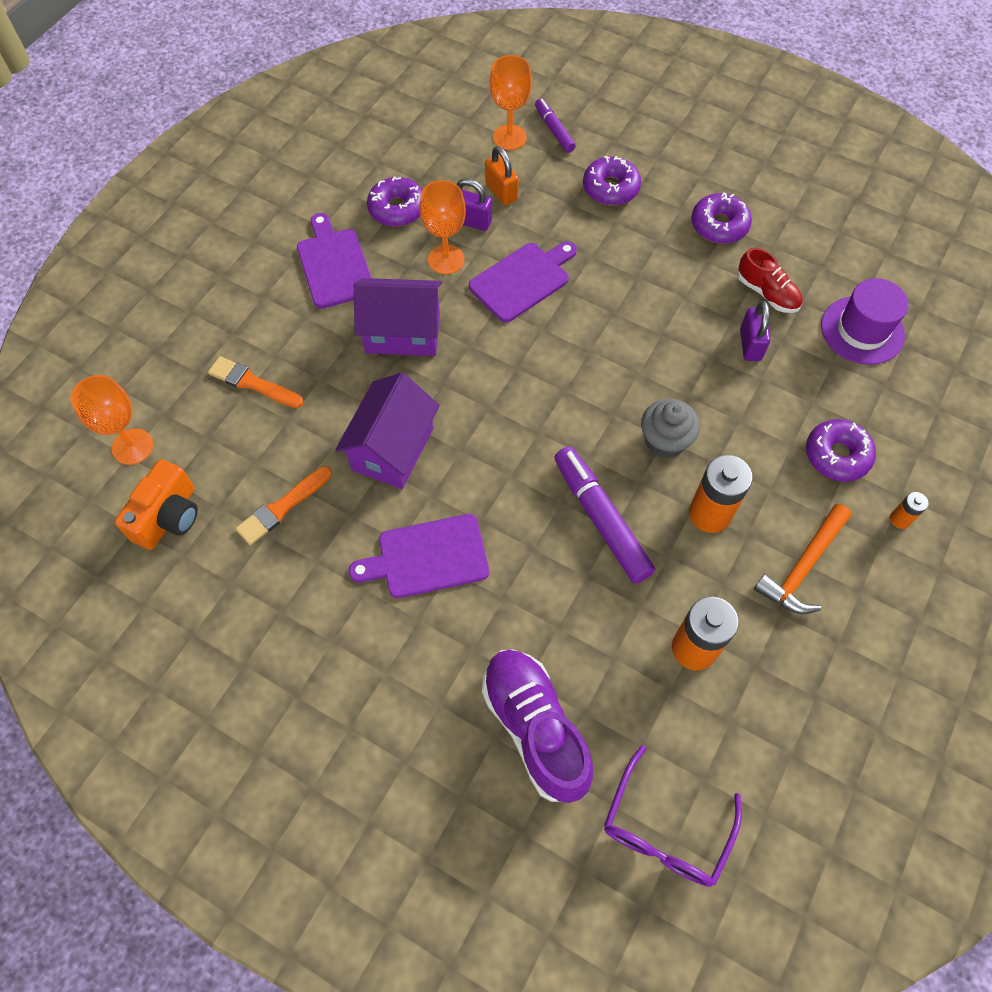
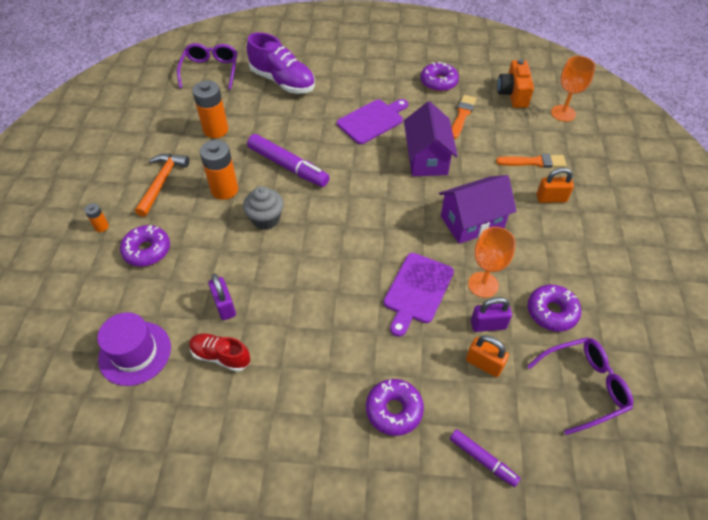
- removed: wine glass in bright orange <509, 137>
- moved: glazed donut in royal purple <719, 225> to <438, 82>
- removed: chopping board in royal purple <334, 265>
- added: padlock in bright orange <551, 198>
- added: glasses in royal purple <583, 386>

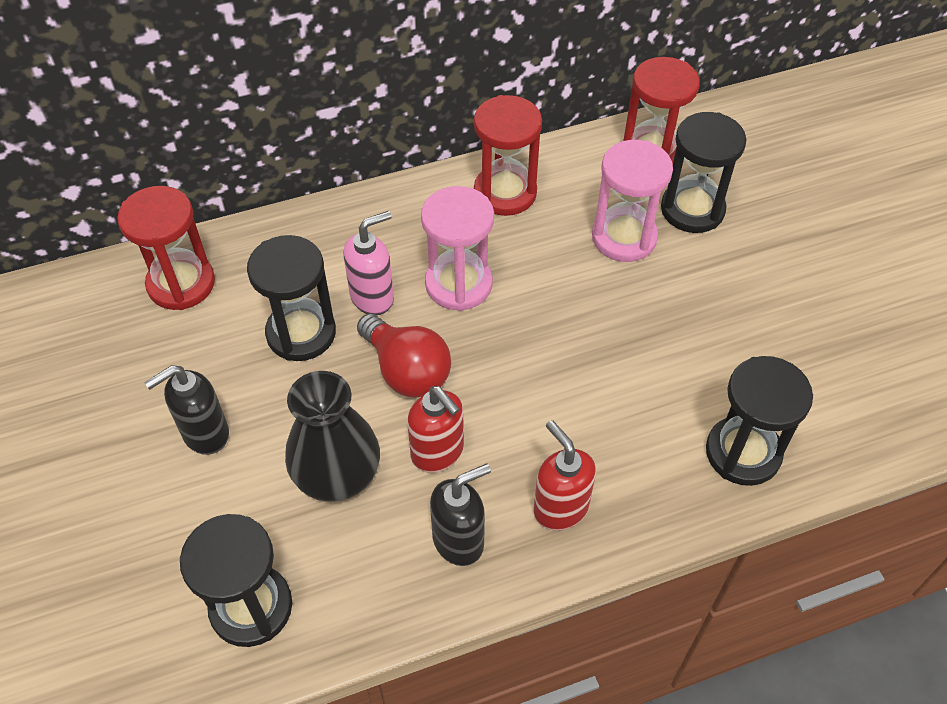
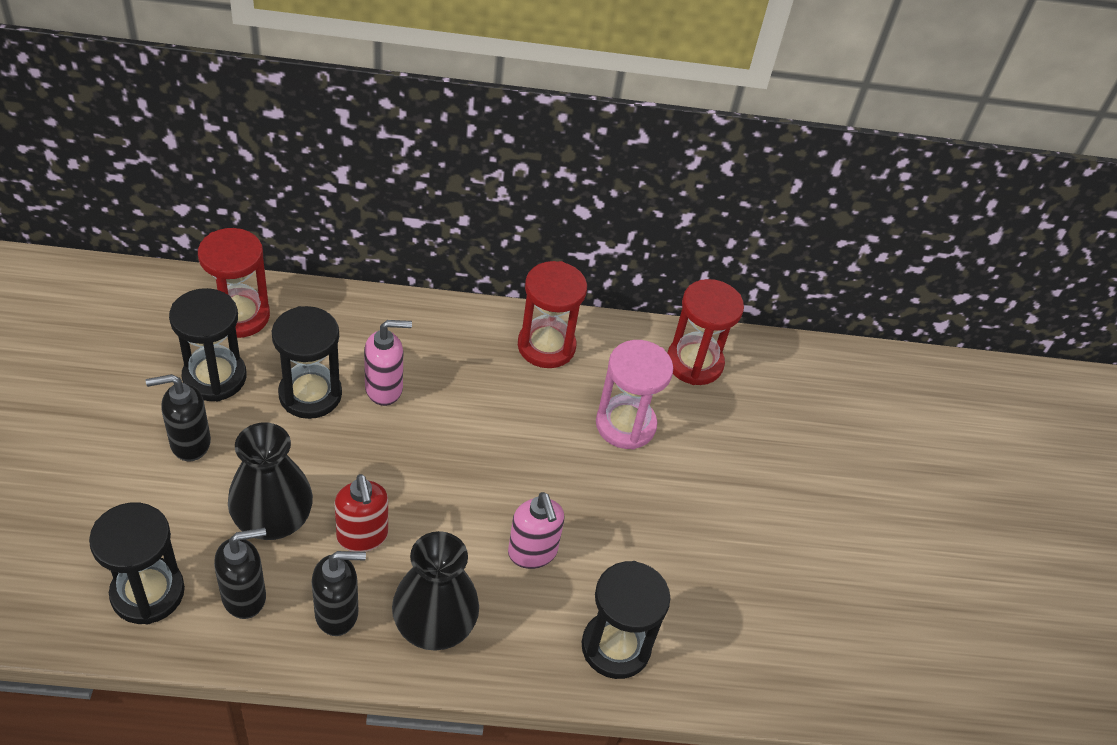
- moved: sand timer in black <692, 209> to <214, 377>
- removed: sand timer in rose-pink <458, 284>
- removed: light bulb in crimson <406, 371>
- replaced: pump bottle in crimson <560, 508> to vase in black <434, 624>
- added: pump bottle in rose-pink <532, 553>
- added: pump bottle in black <245, 597>

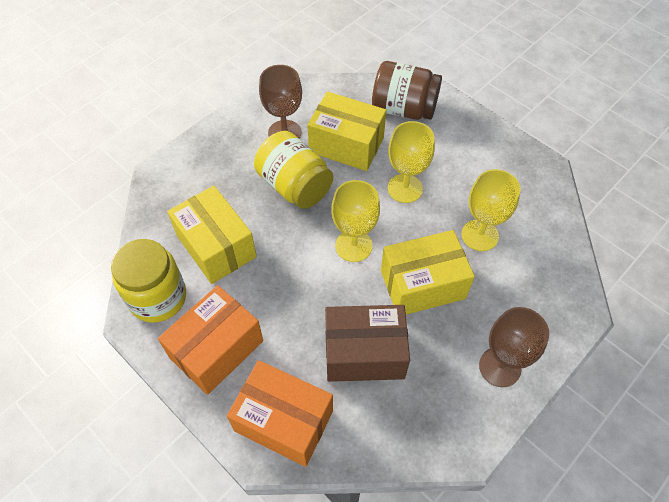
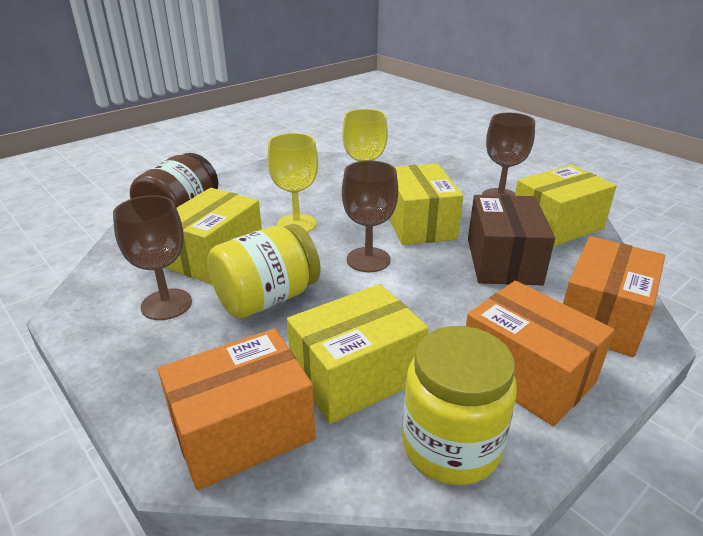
- recoloured: wine glass in yellow <353, 246> to wine glass in brown <368, 260>
- added: box in yellow <556, 226>
- added: box in bright orange <243, 431>

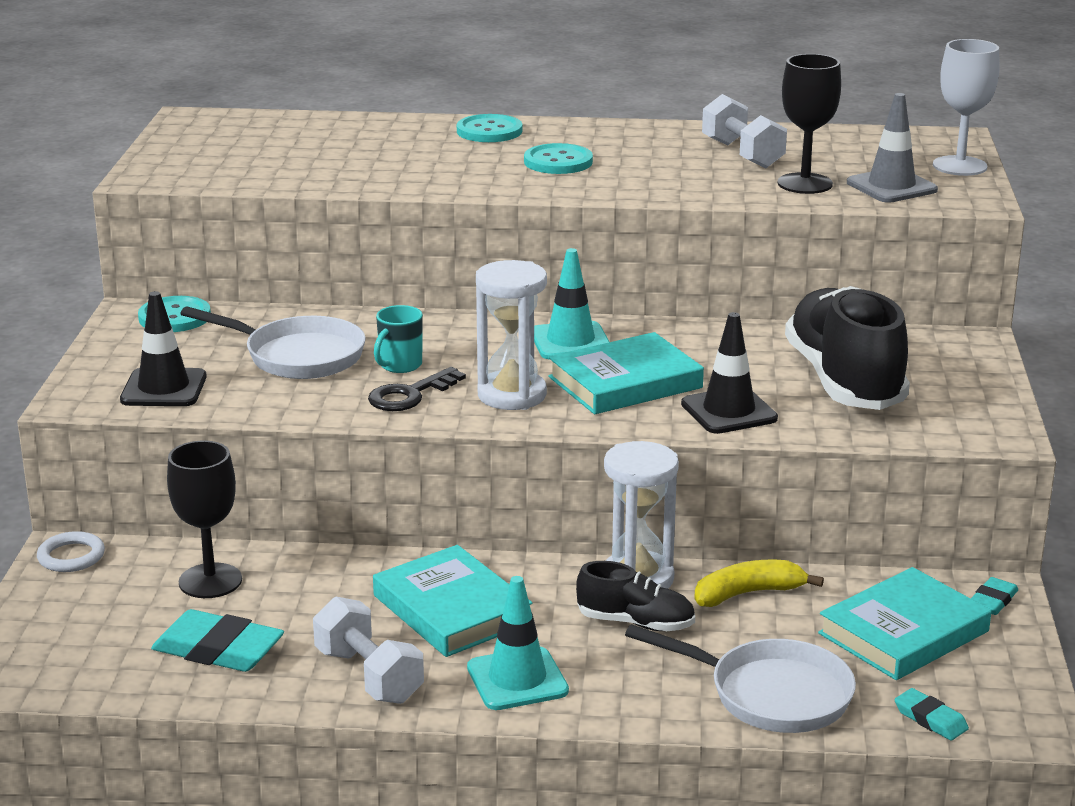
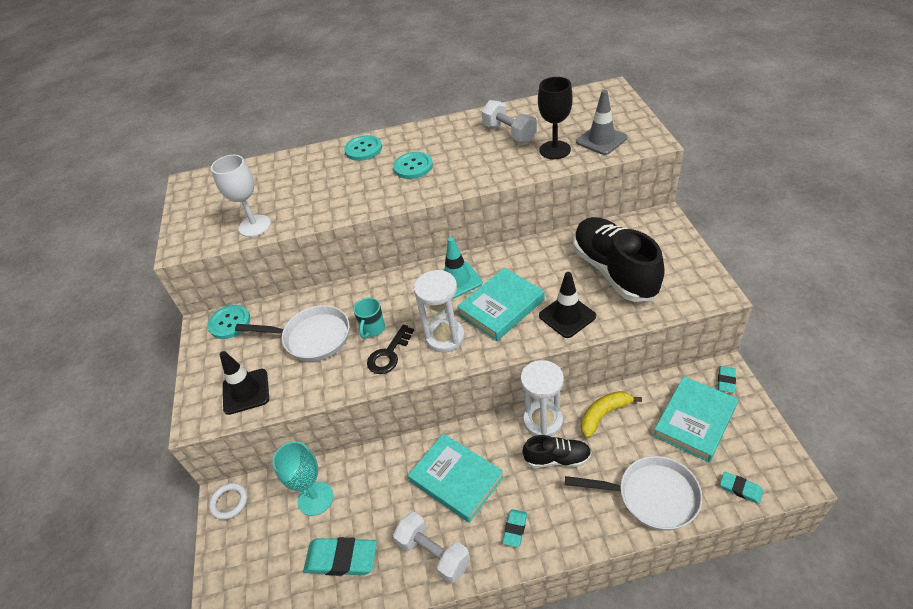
- moved: wine glass in snow-white <959, 166> to <255, 226>
- recoloured: wine glass in black <210, 581> to wine glass in aqua <315, 498>
- replaced: road cone in aqua <517, 679> to pencil eraser in aqua <515, 529>

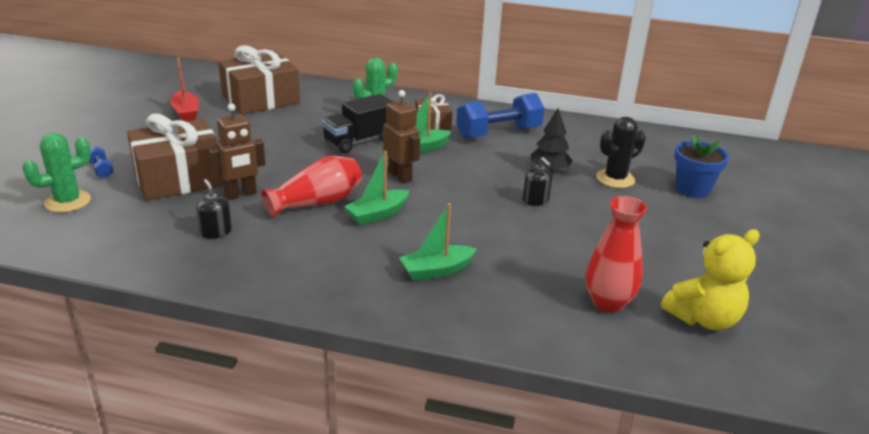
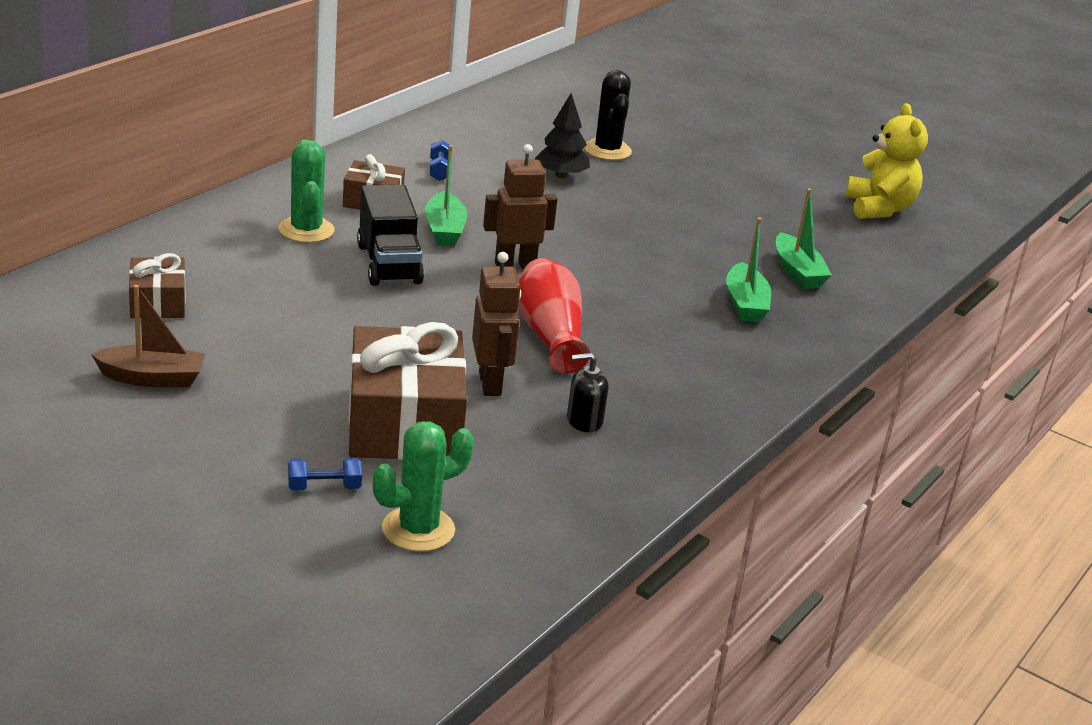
- resized: wrapped gift in brown <260, 99> = <158, 303> x0.52
- recoloured: boat in crimson <186, 113> to boat in brown <152, 378>
- resized: dumbbell in blue <498, 133> = <439, 171> x0.42
- turned: prickly plant in emerald <68, 202> = <418, 529> 75 degrees clockwise
- removed: flower pot in blue <692, 189>
- moved: boat in emerald <377, 214> to <797, 272>
- removed: pump bottle in black <535, 200>
- removed: vase in crimson <608, 303>

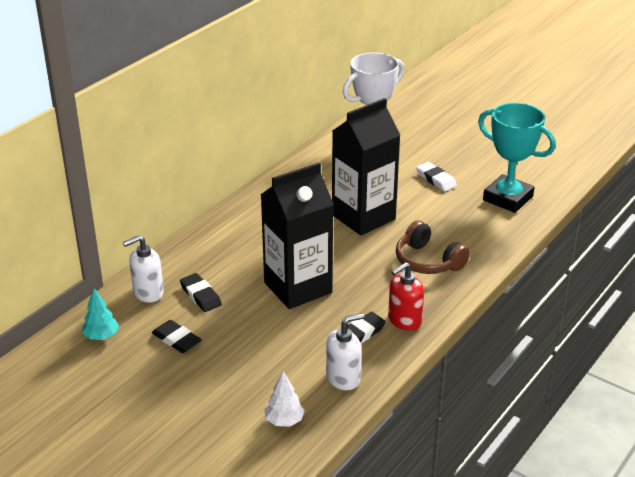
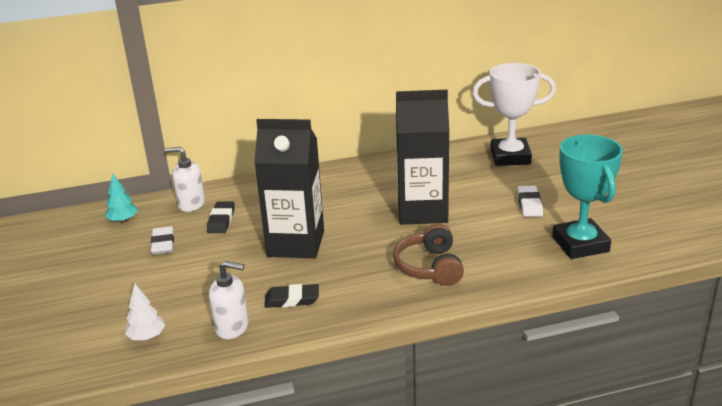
- removed: pump bottle in crimson <404, 320>
- recoloured: pencil eraser in black <176, 339> to pencil eraser in snow-white <163, 243>

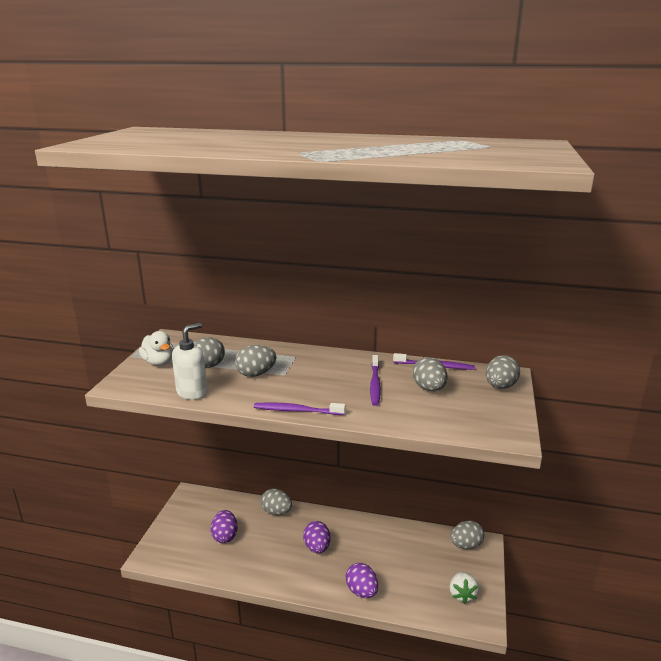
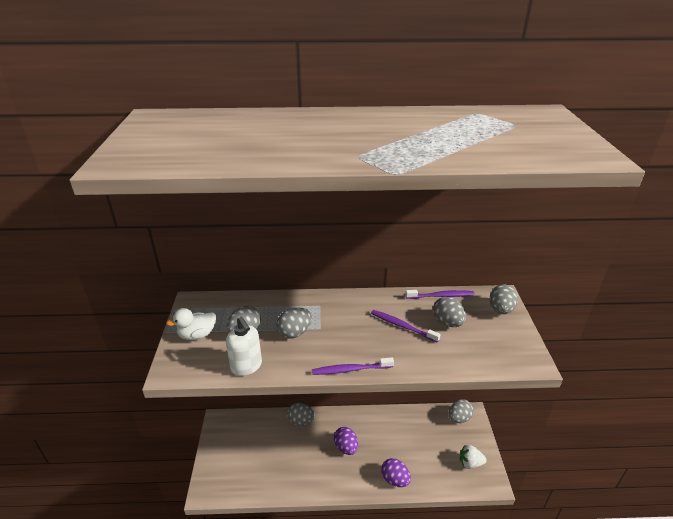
- turned: pump bottle in snow-white <192, 392> = <246, 366> 120 degrees clockwise
- turned: duck in snow-white <159, 362> = <197, 335> 120 degrees clockwise
- turned: toothbrush in royal purple <375, 384> = <402, 326> 135 degrees clockwise
- removed: toy egg in royal purple <225, 536>
- turned: berry in snow-white <462, 594> = <470, 463> 105 degrees clockwise

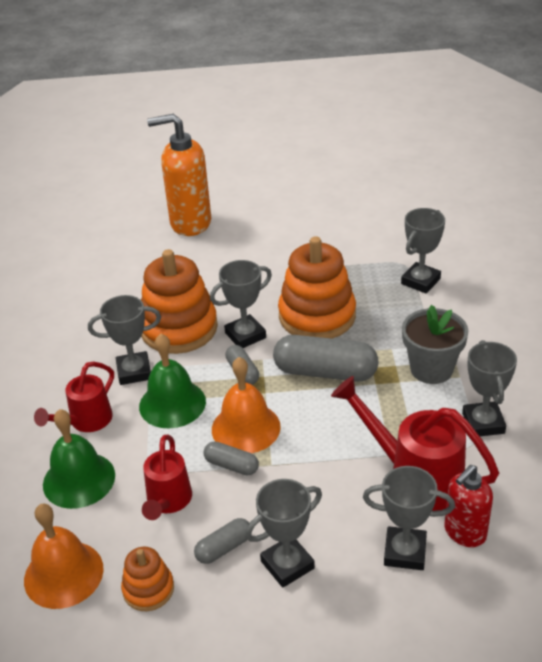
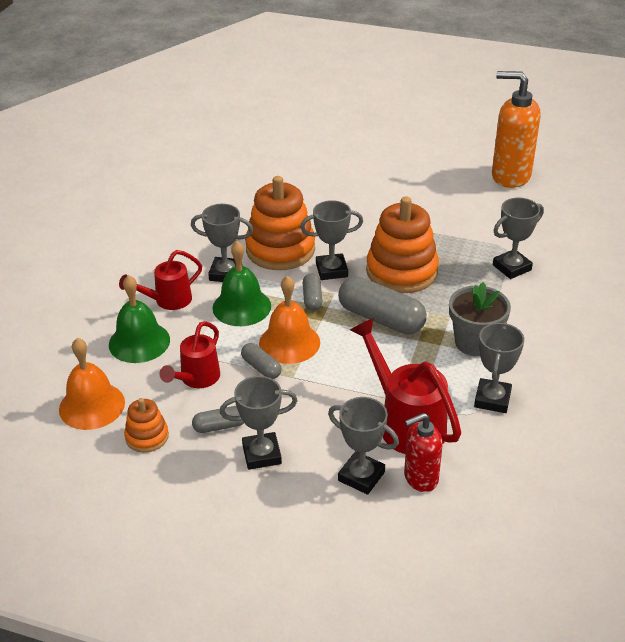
- moved: pump bottle in bright orange <190, 223> to <510, 176>

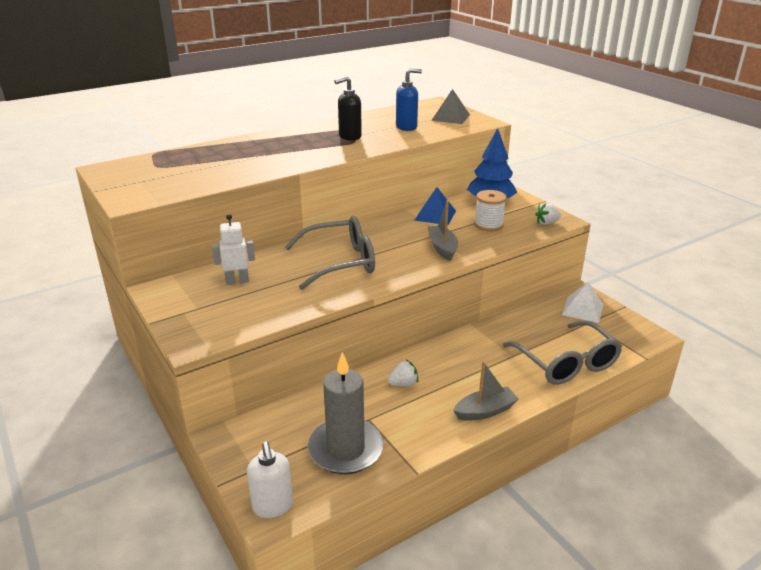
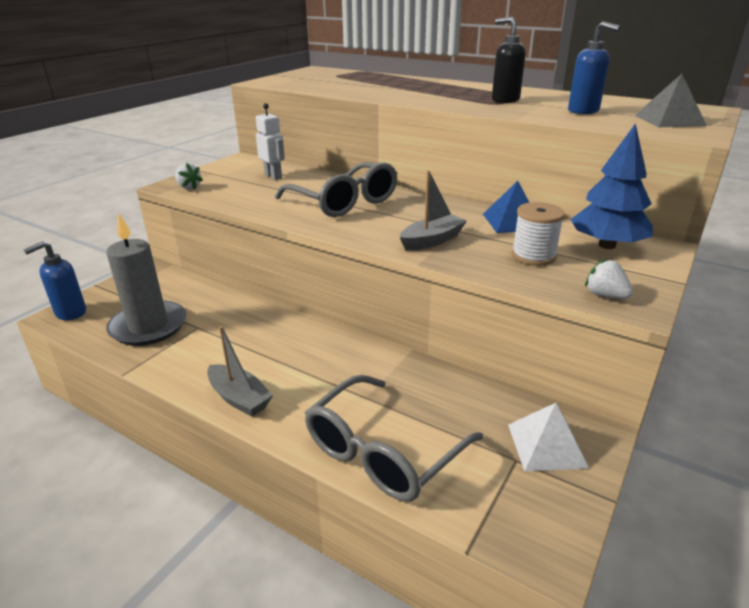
- moved: berry in snow-white <403, 384> to <189, 187>
- recoloured: pump bottle in snow-white <273, 506> to pump bottle in blue <70, 313>

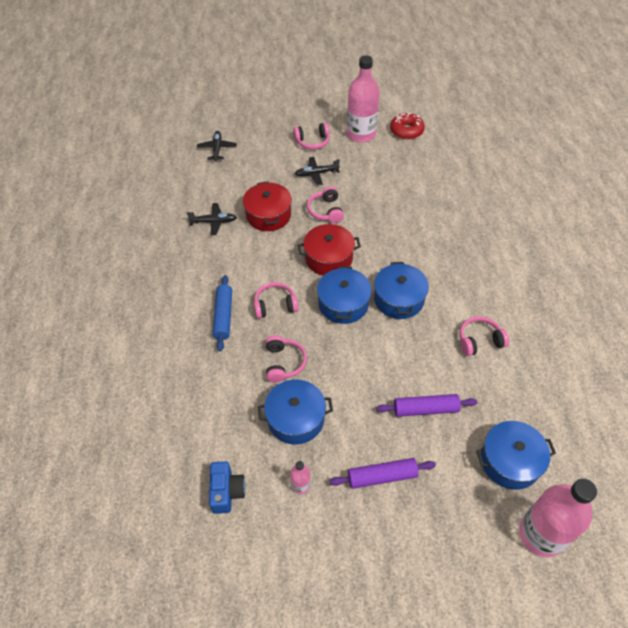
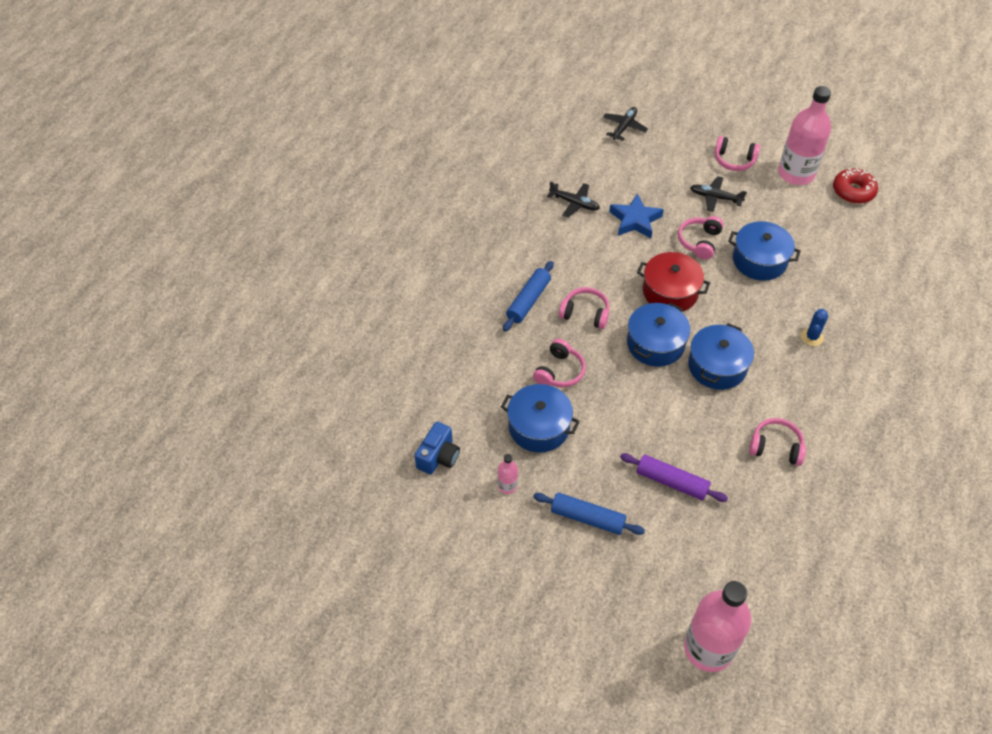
- replaced: stockpot in crimson <268, 215> to star in blue <635, 220>
- moved: stockpot in blue <510, 461> to <759, 260>
- recoloured: pastry roller in royal purple <382, 476> to pastry roller in blue <587, 518>
- added: prickly plant in blue <812, 337>

